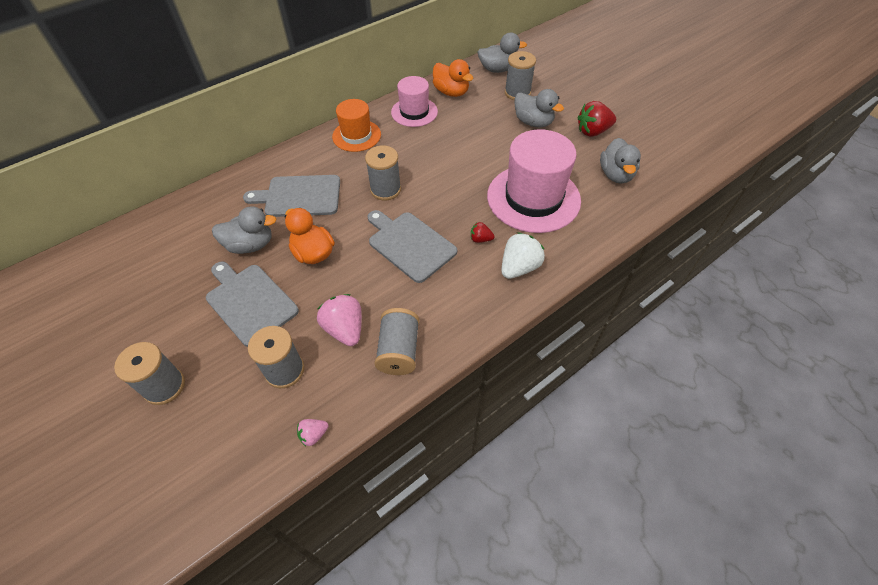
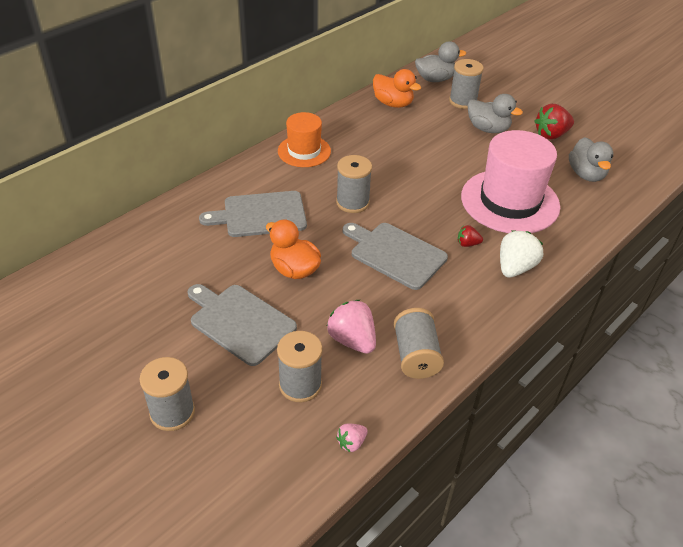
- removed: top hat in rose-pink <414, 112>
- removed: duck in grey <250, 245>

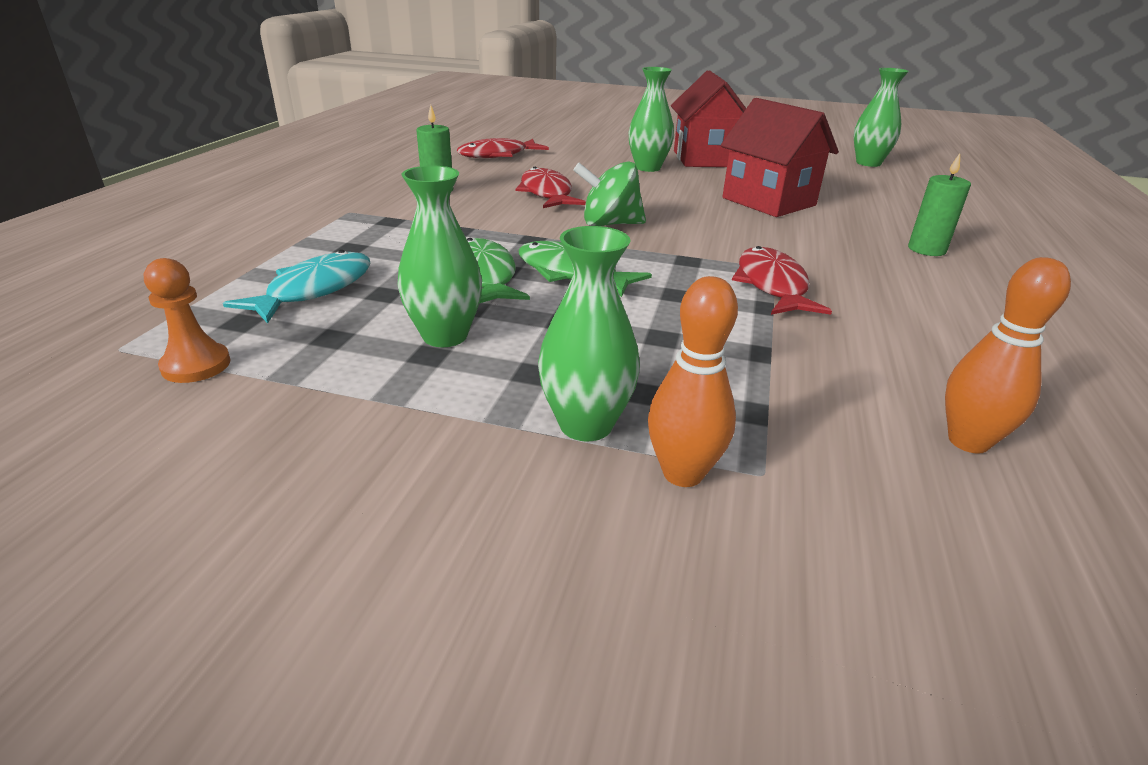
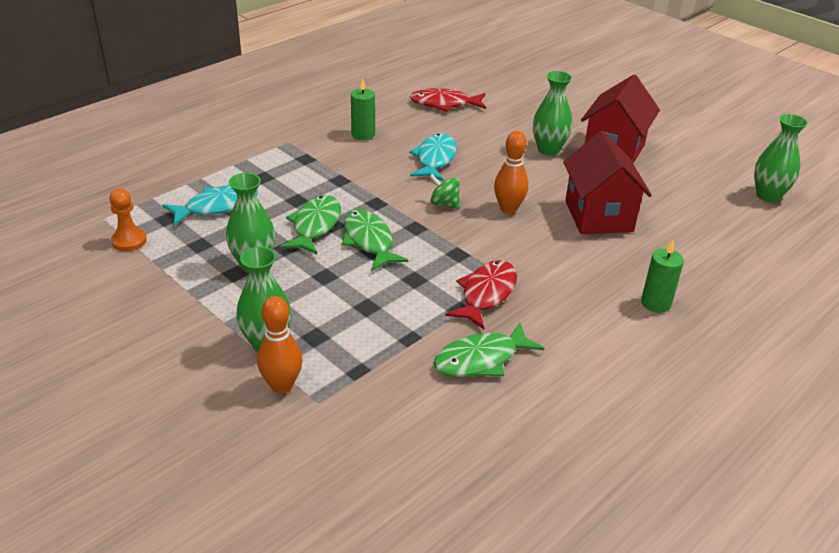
- resized: toy top in emerald <609, 224> = <444, 204> x0.64
- recoloured: fish figure in crimson <547, 193> to fish figure in aqua <435, 159>
- moved: skittle in bright orange <968, 441> to <508, 209>
- added: fish figure in emerald <481, 359>

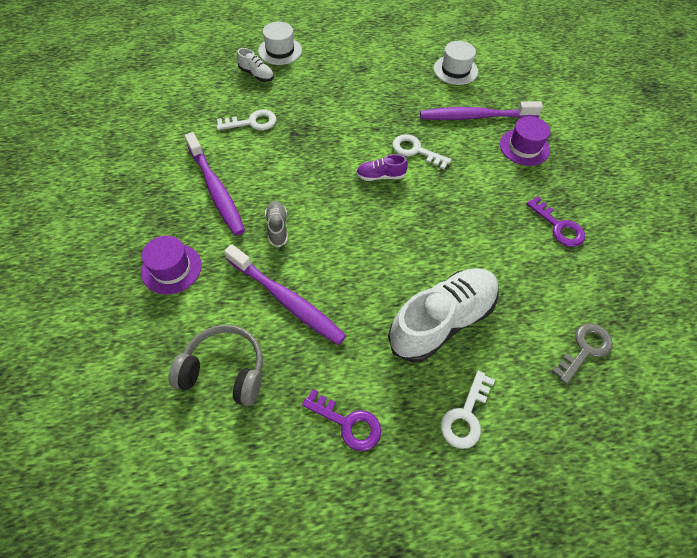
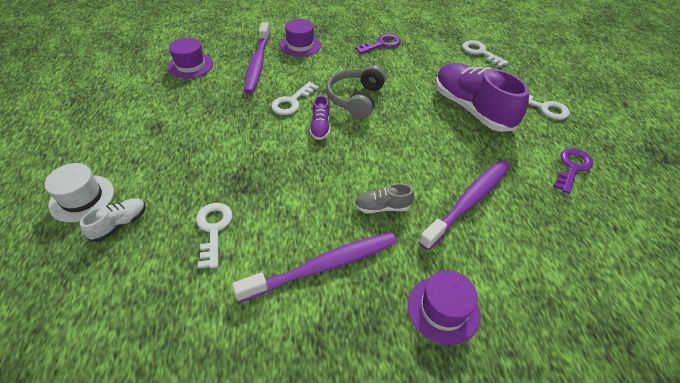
- recoloured: top hat in snow-white <455, 70> to top hat in royal purple <190, 65>
- recoloured: sneaker in snow-white <442, 321> to sneaker in royal purple <471, 109>
- recoloured: key in grey <585, 349> to key in snow-white <480, 52>
- moved: headphones in grey <224, 370> to <356, 99>

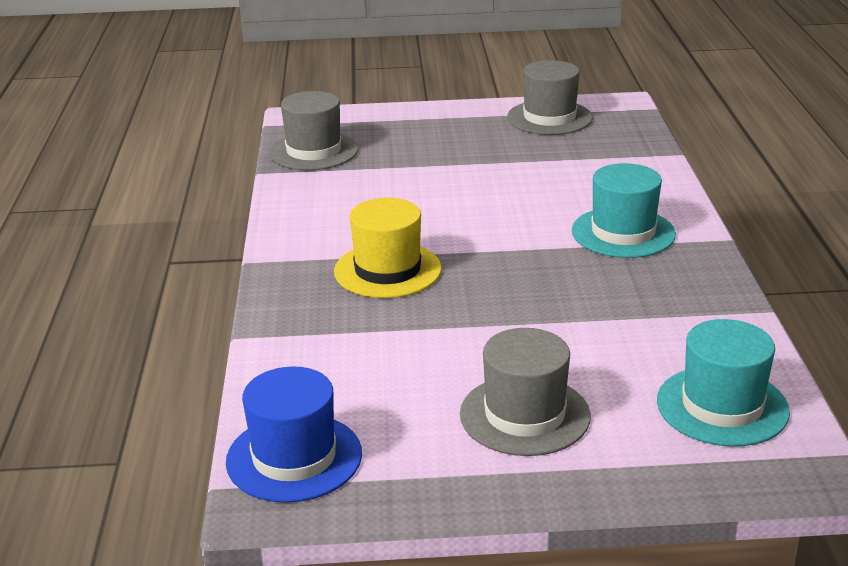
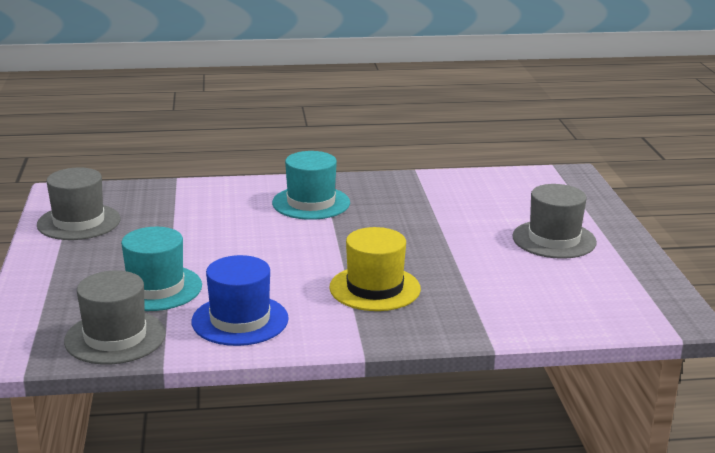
- moved: top hat in aqua <722, 406> to <155, 288>
- moved: top hat in blue <294, 457> to <240, 320>

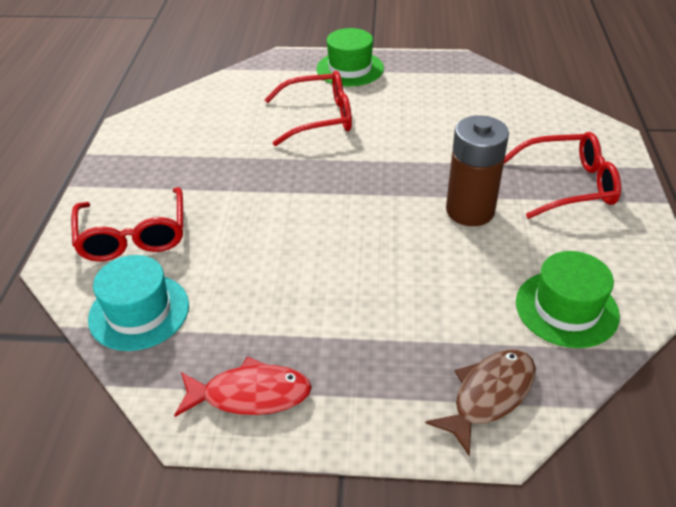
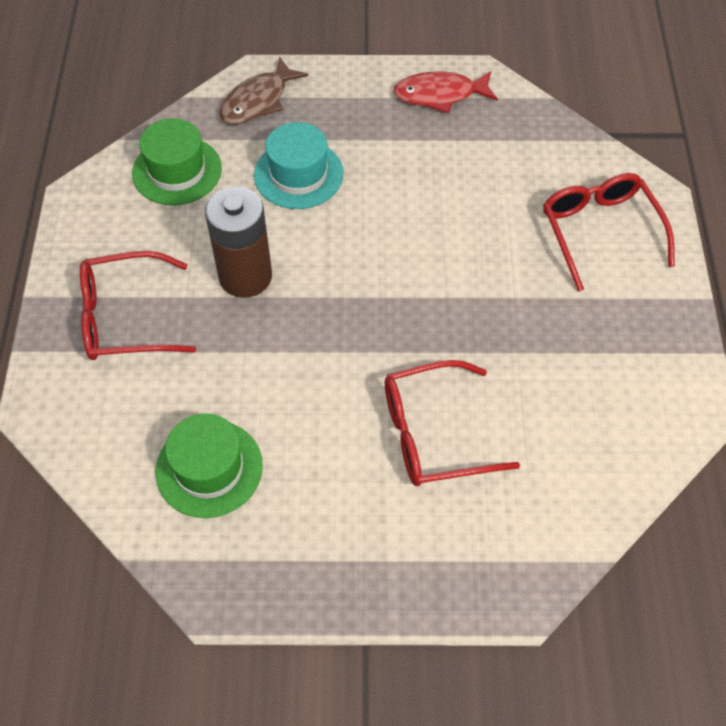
- moved: top hat in emerald <350, 69> to <209, 468>
- moved: top hat in aqua <139, 312> to <298, 174>

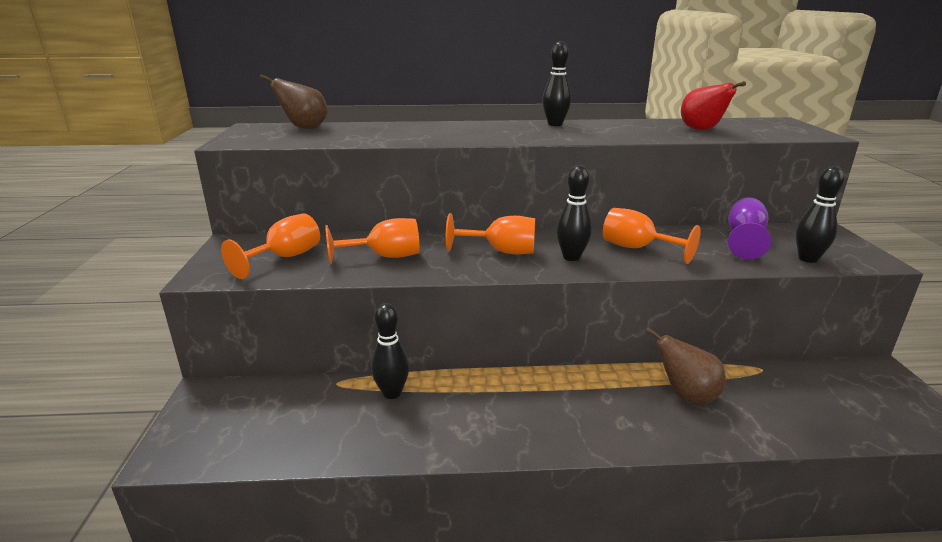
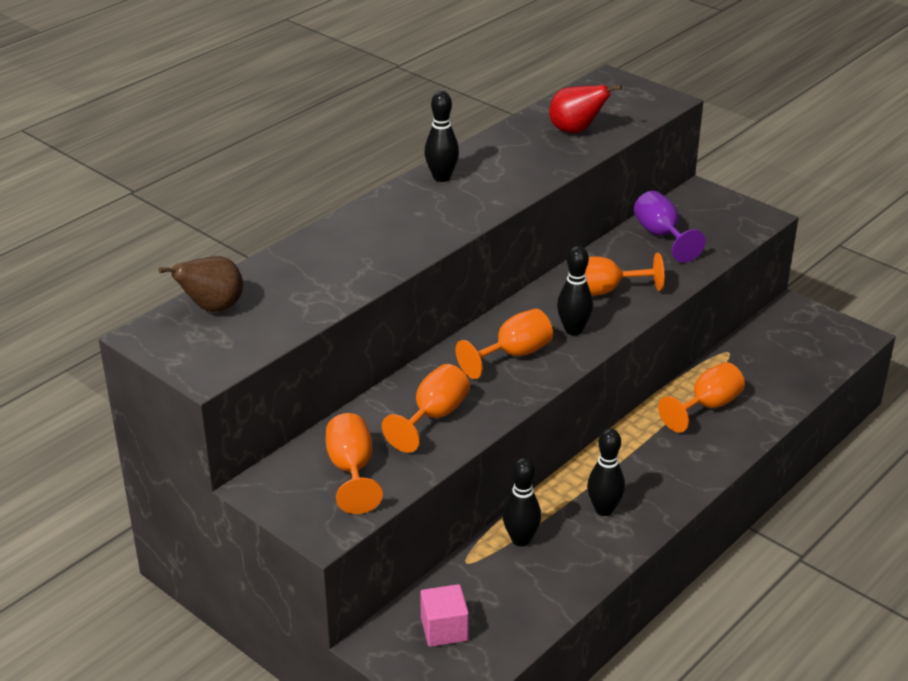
- moved: skittle in black <808, 259> to <604, 509>
- replaced: pear in brown <686, 395> to wine glass in bright orange <707, 406>
- added: solid cube in rose-pink <444, 629>

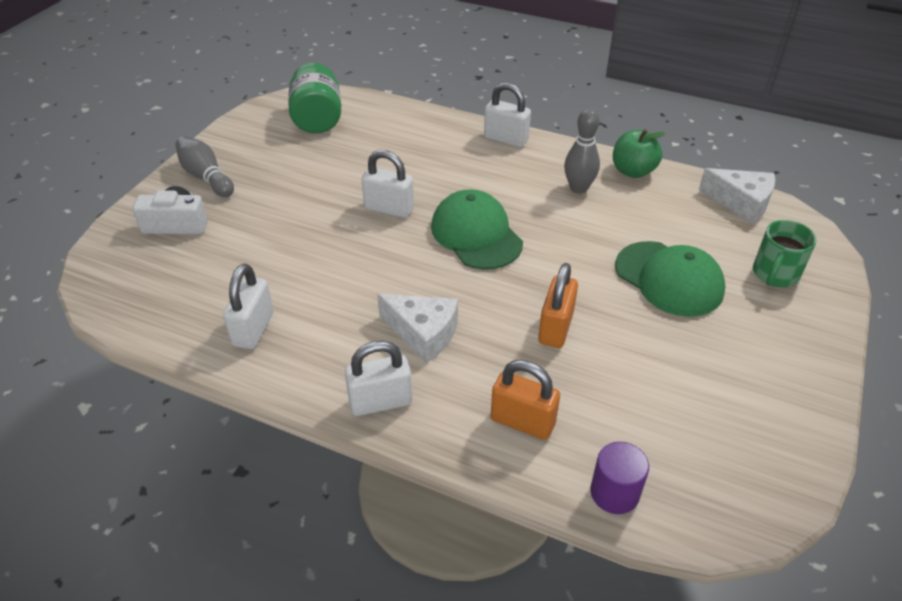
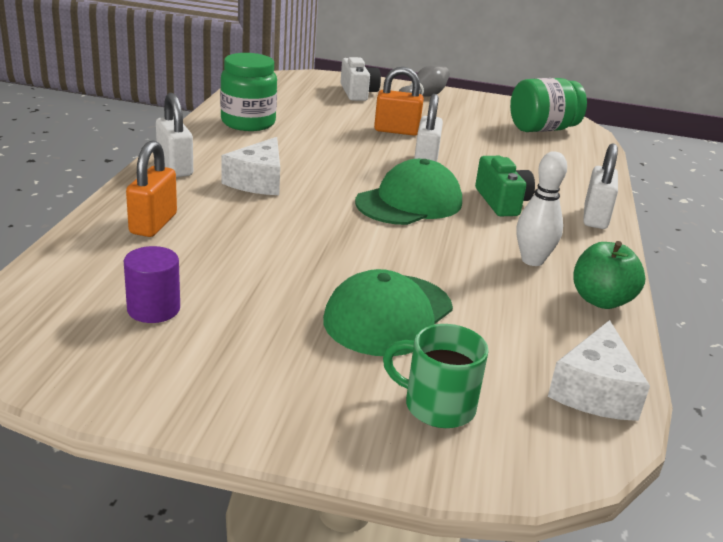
- recoloured: skittle in grey <578, 188> to skittle in snow-white <532, 260>
- moved: padlock in bright orange <555, 328> to <396, 131>
- replaced: padlock in snow-white <253, 329> to jar in emerald <248, 123>
- moved: cylinder shape in royal purple <614, 493> to <153, 309>
- added: camera in emerald <502, 202>

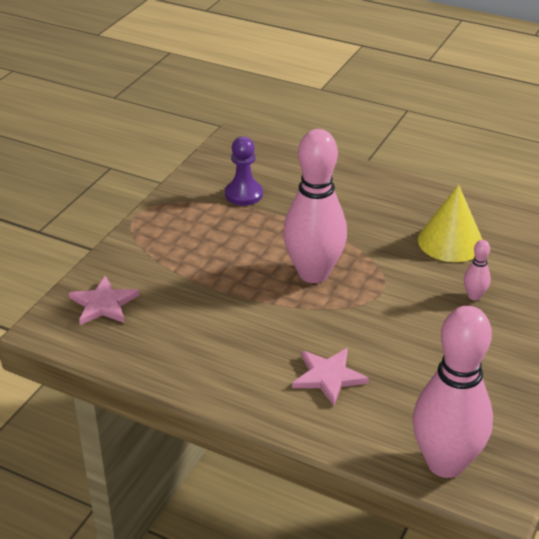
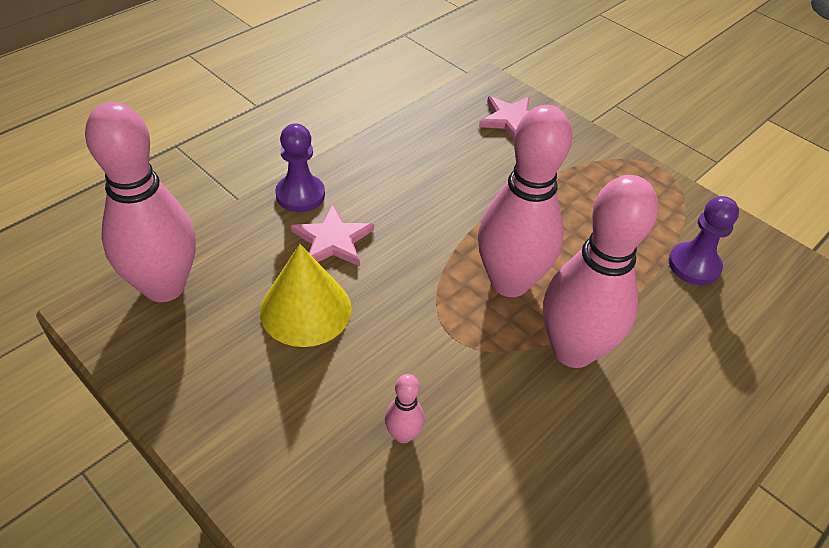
- moved: cone in yellow <450, 241> to <305, 309>
- added: pawn in royal purple <300, 195>
- added: skittle in rose-pink <573, 350>

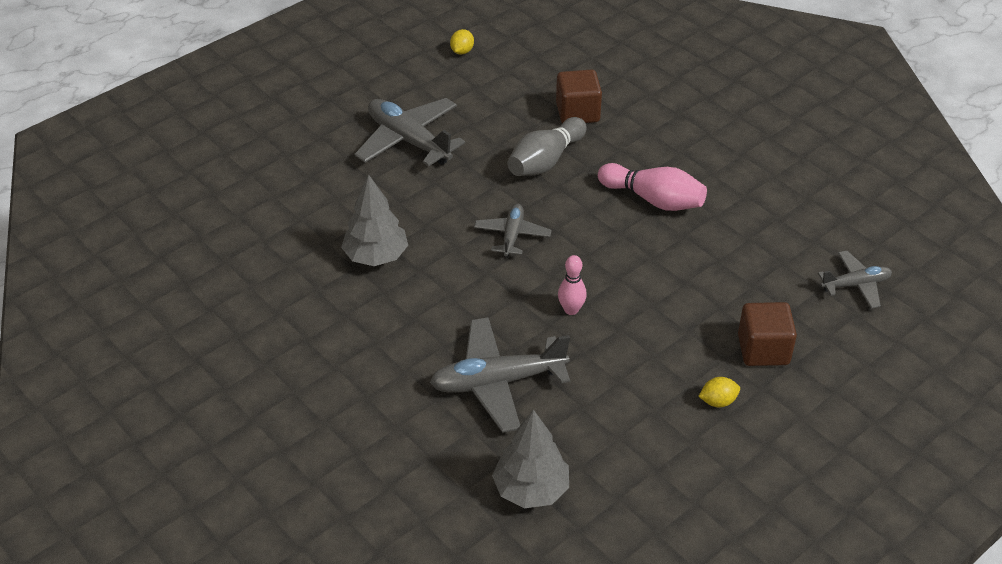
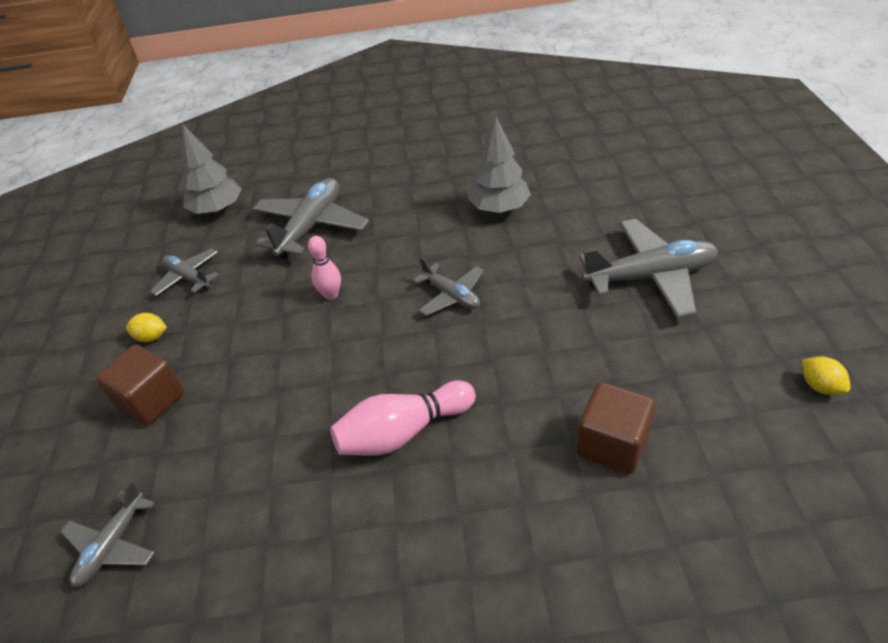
- removed: skittle in grey <545, 161>
- turned: lemon in yellow <718, 401> = <152, 337> 75 degrees clockwise
- added: plane in grey <188, 278>

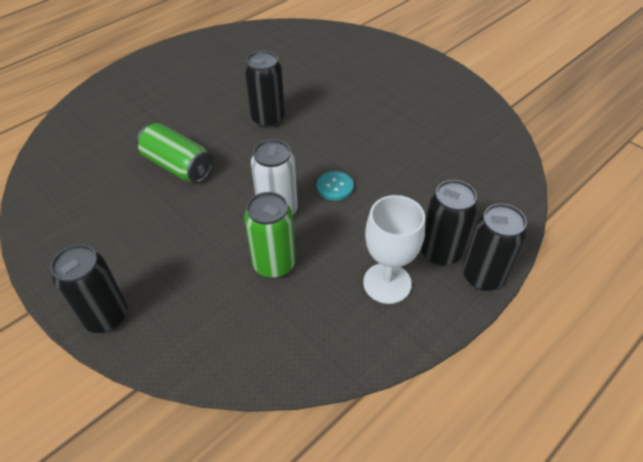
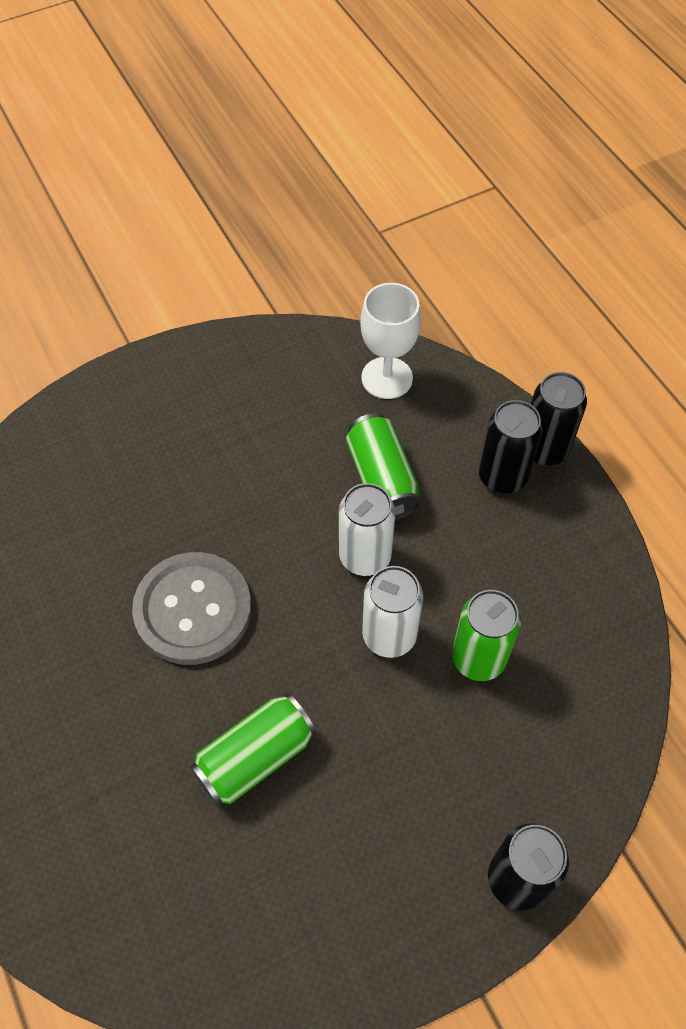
- replaced: soda can in black <268, 119> to button in grey <193, 610>
- replaced: button in aqua <335, 187> to soda can in snow-white <365, 556>
- moved: wine glass in snow-white <387, 283> to <387, 378>
- added: soda can in emerald <382, 479>

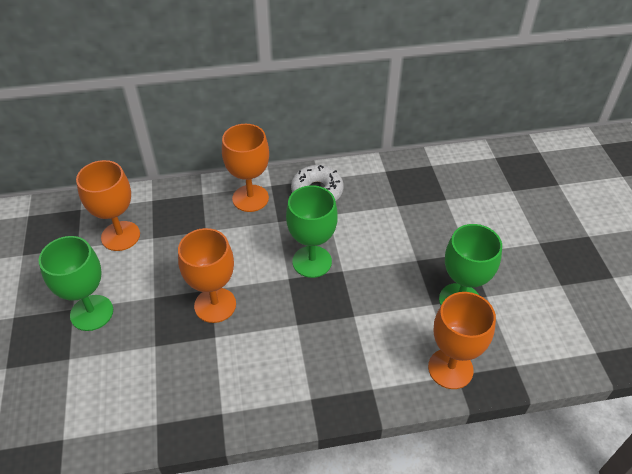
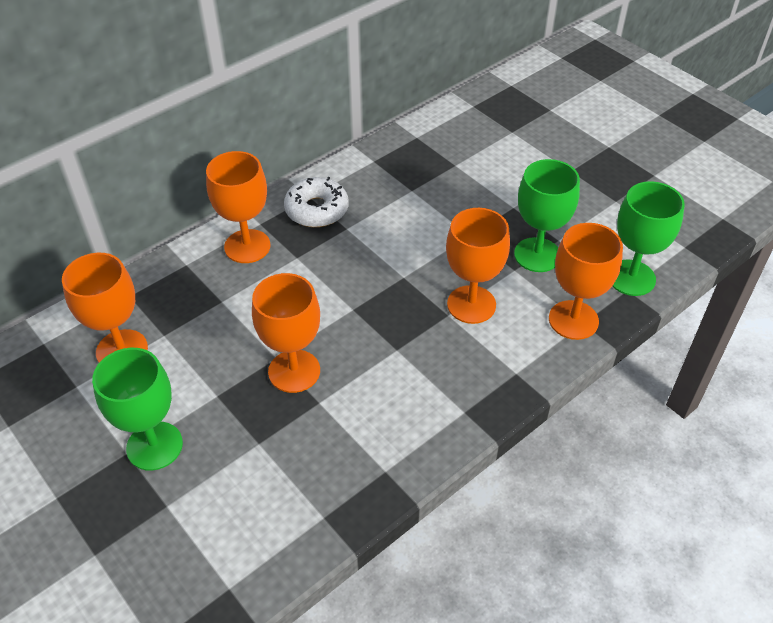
- moved: wine glass in emerald <312, 261> to <631, 278>
- added: wine glass in bright orange <471, 304>

